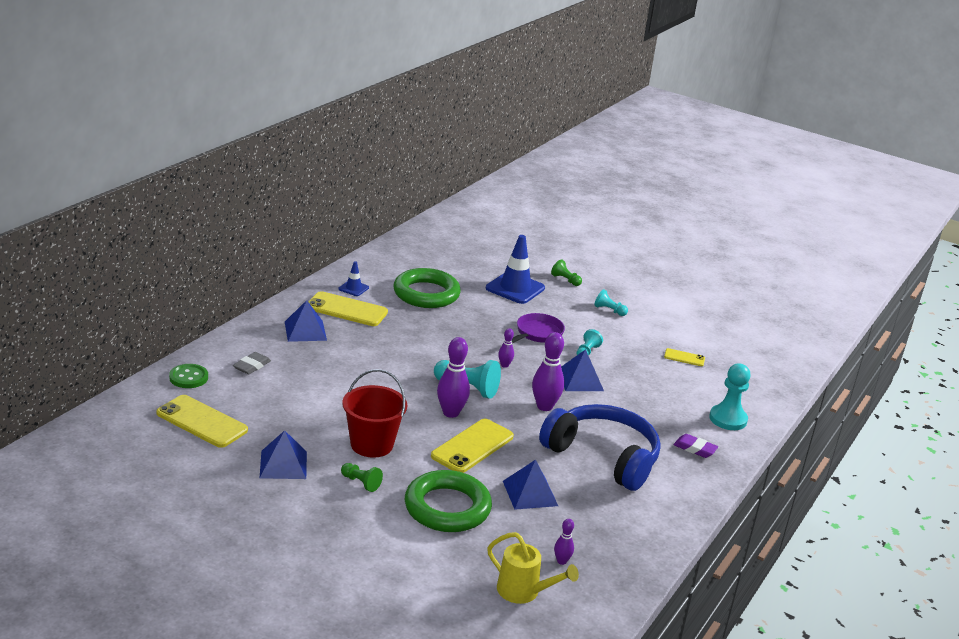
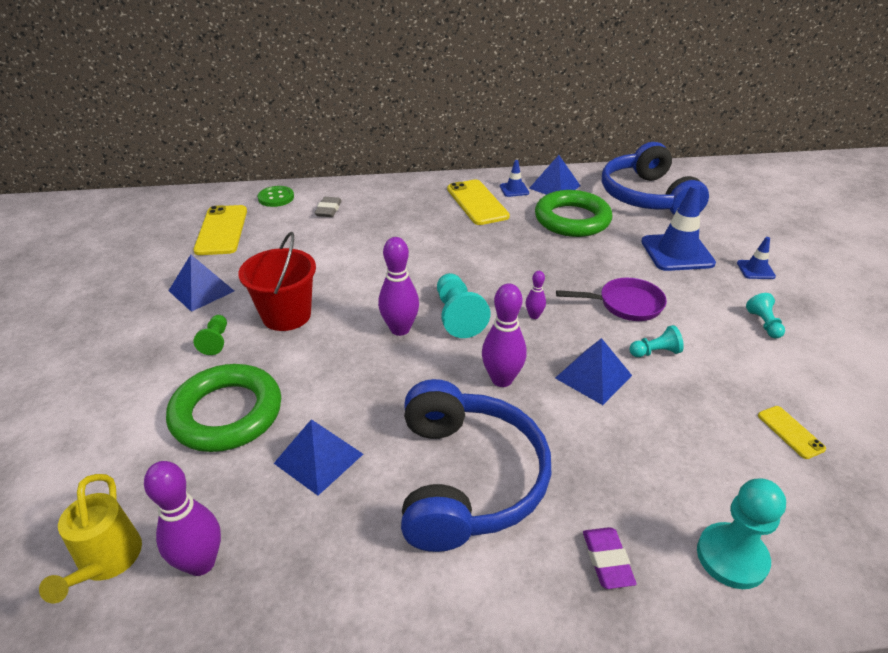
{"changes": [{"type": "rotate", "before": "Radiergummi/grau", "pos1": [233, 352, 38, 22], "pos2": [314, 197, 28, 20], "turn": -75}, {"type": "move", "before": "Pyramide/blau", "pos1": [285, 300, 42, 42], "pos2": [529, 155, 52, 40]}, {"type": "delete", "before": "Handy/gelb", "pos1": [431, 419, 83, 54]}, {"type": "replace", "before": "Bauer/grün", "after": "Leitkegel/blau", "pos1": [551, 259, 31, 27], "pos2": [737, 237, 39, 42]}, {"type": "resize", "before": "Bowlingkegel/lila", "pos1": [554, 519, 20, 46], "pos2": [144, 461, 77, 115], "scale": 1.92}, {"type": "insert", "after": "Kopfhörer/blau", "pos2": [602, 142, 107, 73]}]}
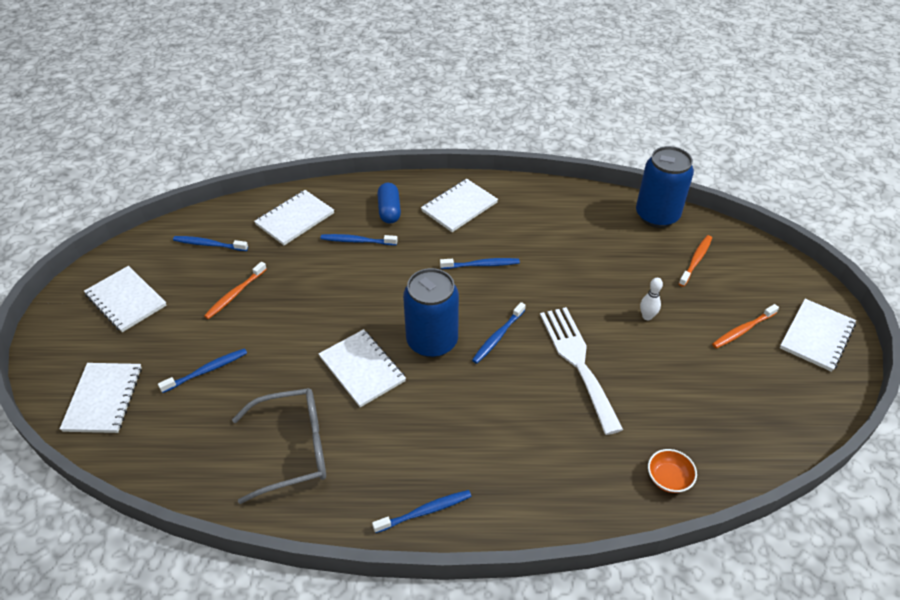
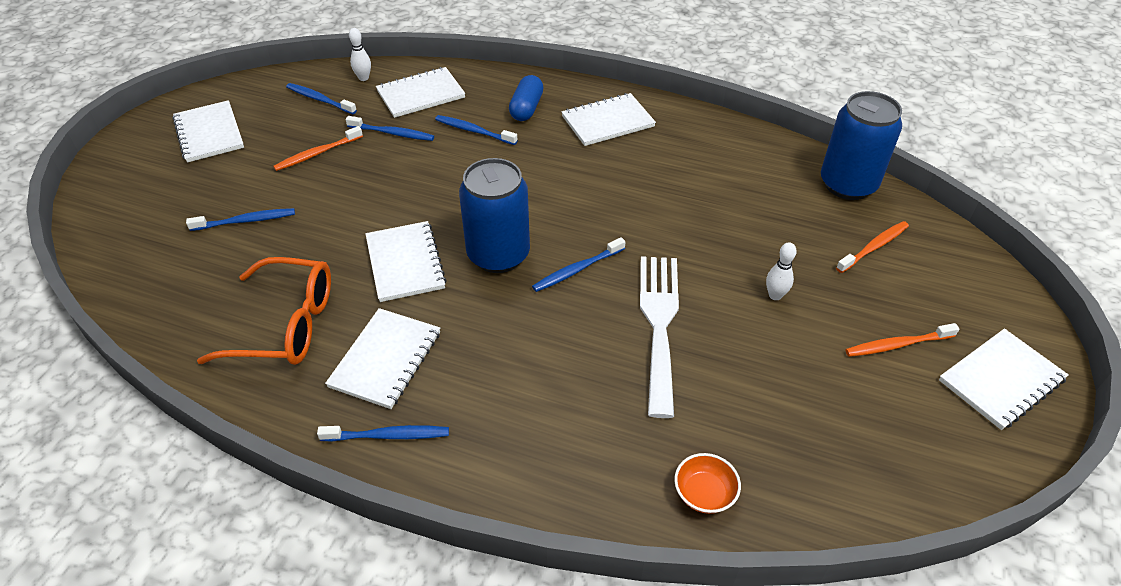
{"changes": [{"type": "move", "before": "Notizbuch/weiß", "pos1": [60, 363, 82, 70], "pos2": [325, 308, 115, 101]}, {"type": "recolor", "before": "Brille/grau", "after": "Brille/orange", "pos1": [232, 388, 94, 116], "pos2": [197, 257, 134, 108]}, {"type": "move", "before": "Zahnbürste/blau", "pos1": [440, 258, 80, 11], "pos2": [346, 116, 88, 25]}, {"type": "insert", "after": "Bowlingkegel/weiß", "pos2": [349, 28, 22, 53]}]}
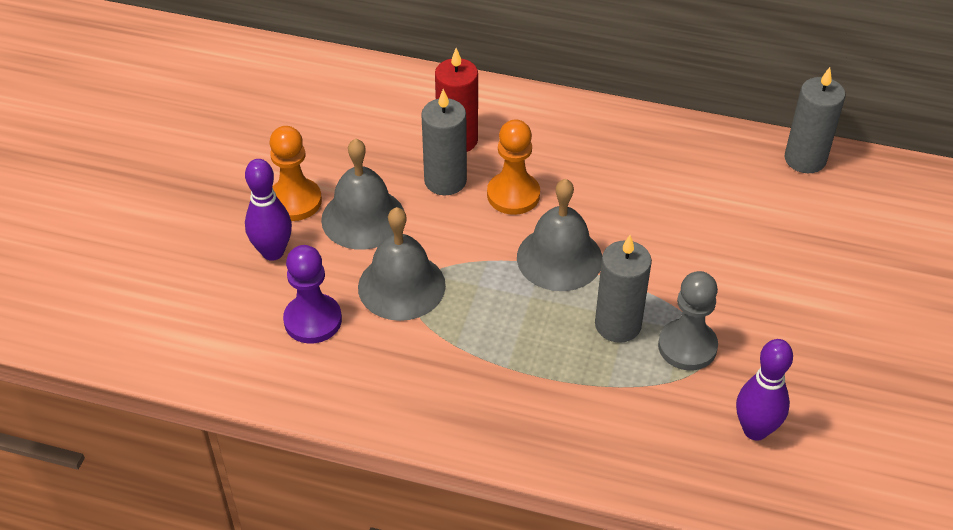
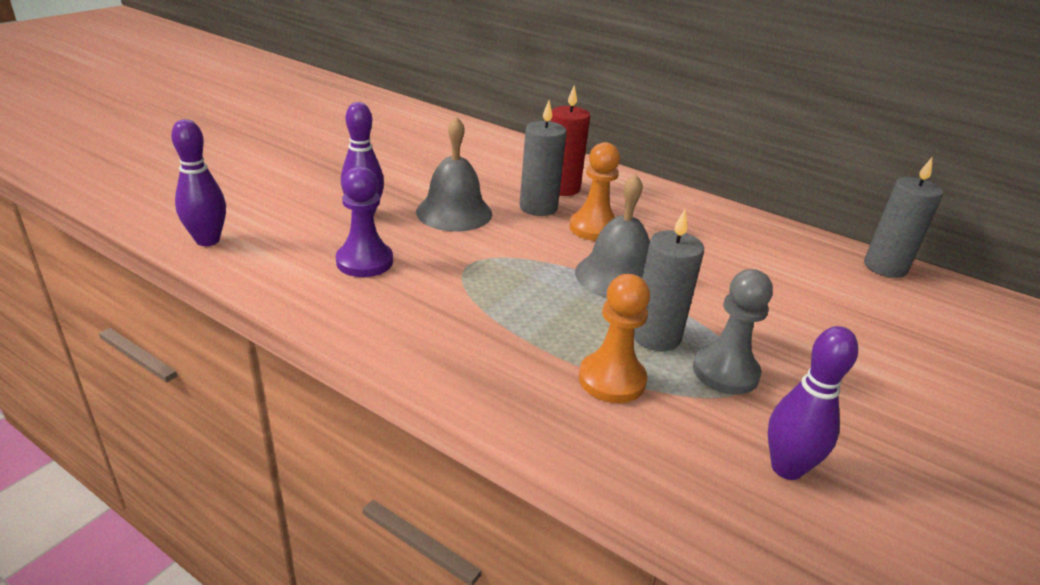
{"changes": [{"type": "move", "before": "Bauer/orange", "pos1": [270, 126, 52, 95], "pos2": [579, 274, 71, 129]}, {"type": "delete", "before": "Glocke/grau", "pos1": [358, 207, 88, 114]}, {"type": "insert", "after": "Bowlingkegel/lila", "pos2": [171, 119, 55, 127]}]}
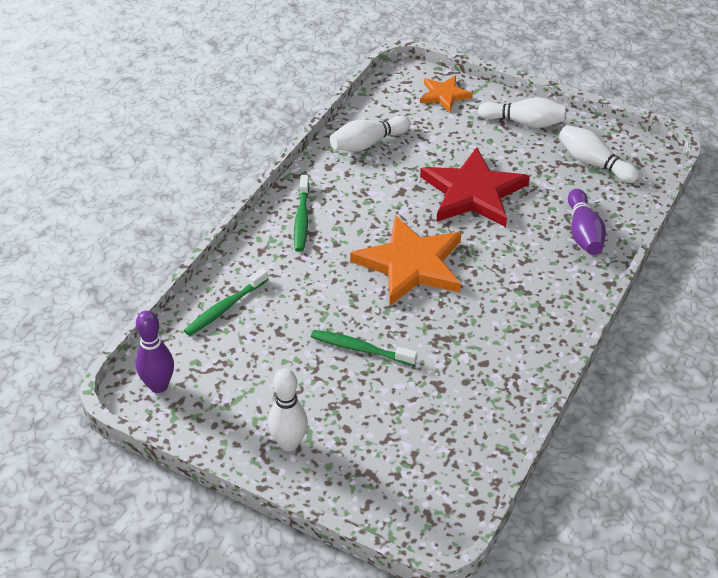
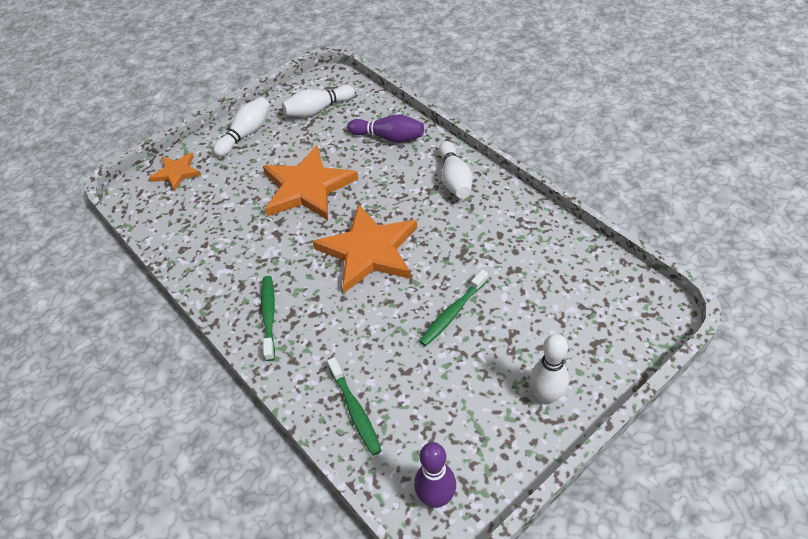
{"changes": [{"type": "rotate", "before": "Zahnbürste/grün", "pos1": [294, 175, 16, 77], "pos2": [261, 276, 14, 85], "turn": -120}, {"type": "move", "before": "Bowlingkegel/weiß", "pos1": [330, 116, 81, 36], "pos2": [439, 141, 34, 58]}, {"type": "recolor", "before": "Stern/rot", "after": "Stern/orange", "pos1": [420, 147, 110, 80], "pos2": [263, 145, 95, 75]}]}
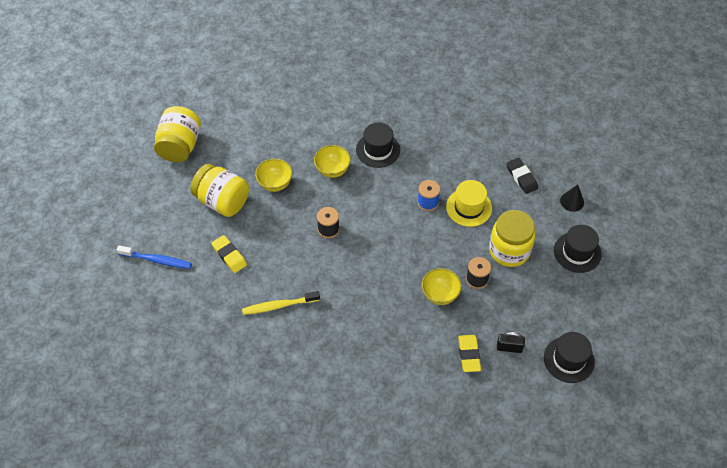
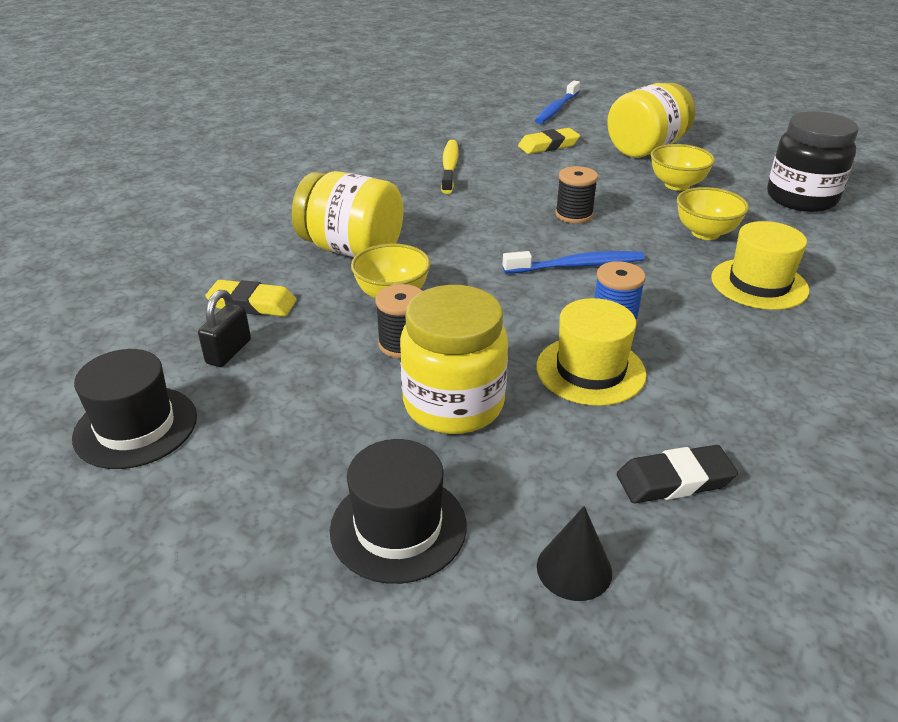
{"changes": [{"type": "move", "before": "Einmachglas/gelb", "pos1": [154, 106, 47, 56], "pos2": [292, 171, 111, 86]}, {"type": "recolor", "before": "Hut/schwarz", "after": "Hut/gelb", "pos1": [356, 123, 44, 45], "pos2": [711, 221, 98, 89]}, {"type": "insert", "after": "Zahnbürste/blau", "pos2": [503, 251, 141, 23]}, {"type": "insert", "after": "Einmachglas/schwarz", "pos2": [767, 112, 91, 100]}]}
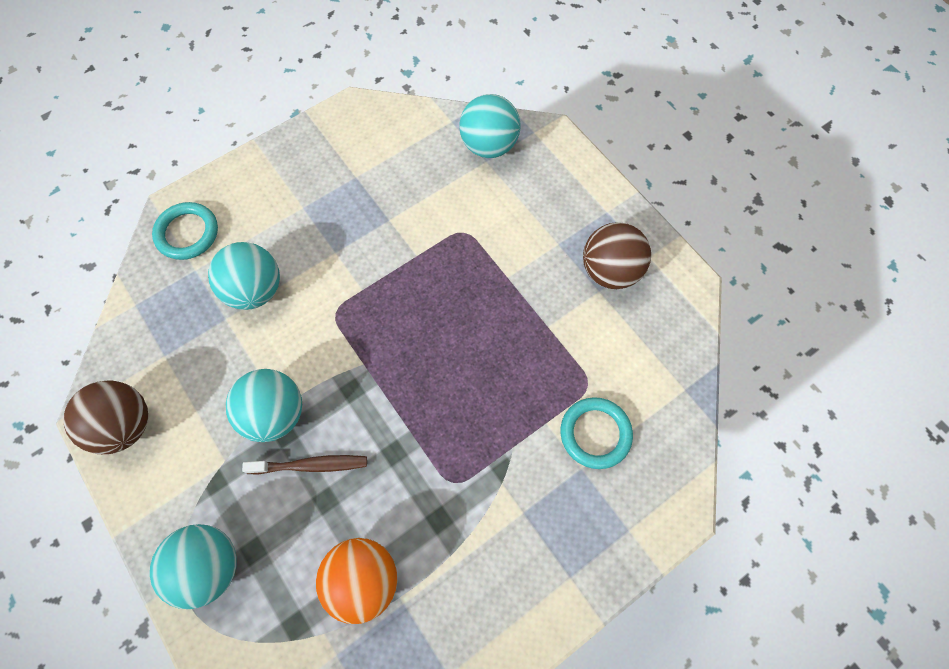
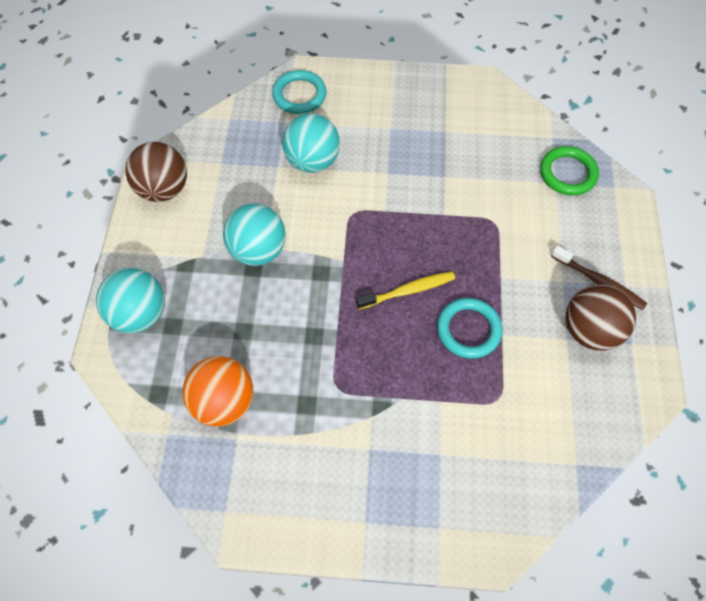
{"changes": [{"type": "move", "before": "Zahnbürste/braun", "pos1": [242, 455, 125, 20], "pos2": [551, 245, 96, 65]}, {"type": "replace", "before": "Ball/türkis", "after": "Ring/grün", "pos1": [459, 94, 62, 64], "pos2": [540, 146, 59, 49]}, {"type": "move", "before": "Ring/türkis", "pos1": [560, 397, 73, 72], "pos2": [437, 298, 66, 61]}, {"type": "insert", "after": "Zahnbürste/gelb", "pos2": [356, 271, 99, 39]}]}
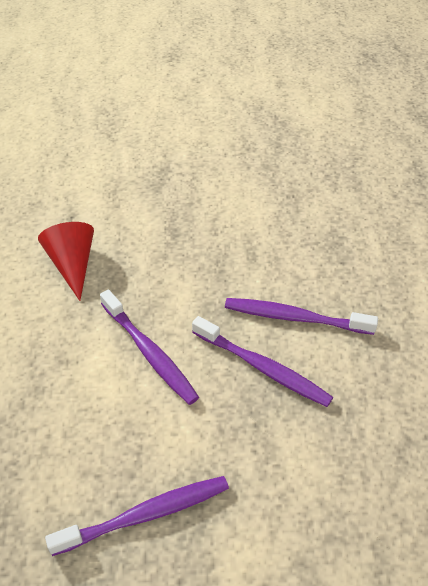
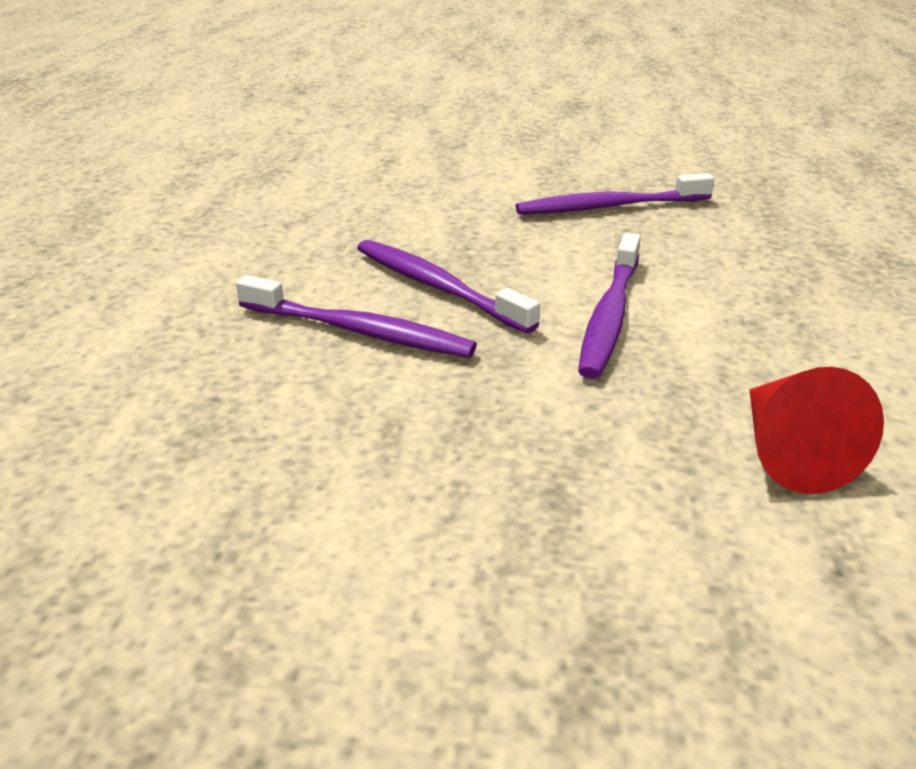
{"changes": [{"type": "rotate", "before": "Zahnbürste/lila", "pos1": [100, 289, 99, 116], "pos2": [578, 233, 63, 146], "turn": -135}]}
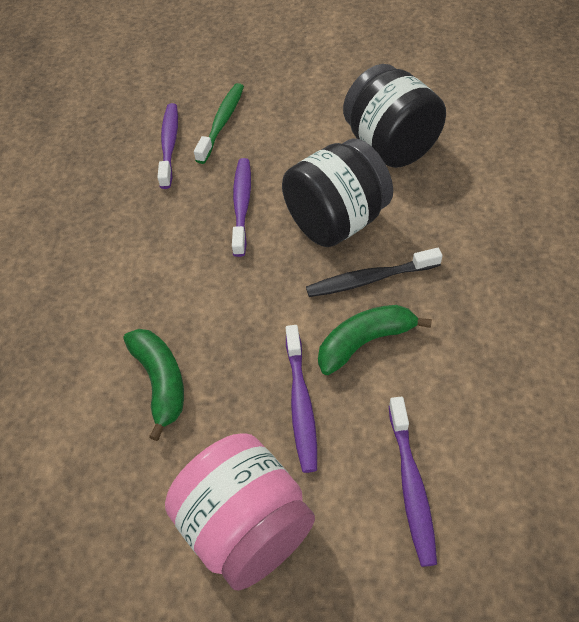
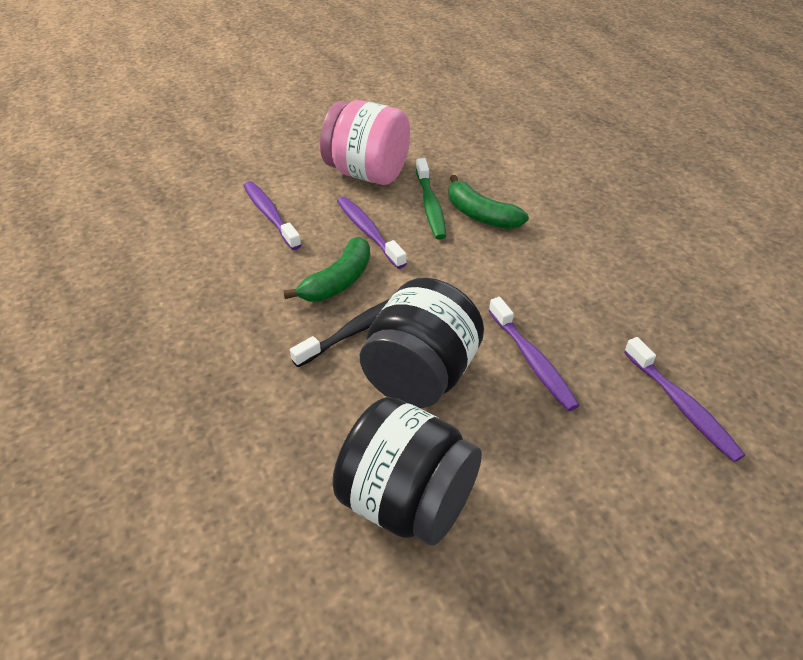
{"changes": [{"type": "move", "before": "Zahnbürste/grün", "pos1": [194, 83, 50, 81], "pos2": [416, 158, 30, 82]}]}
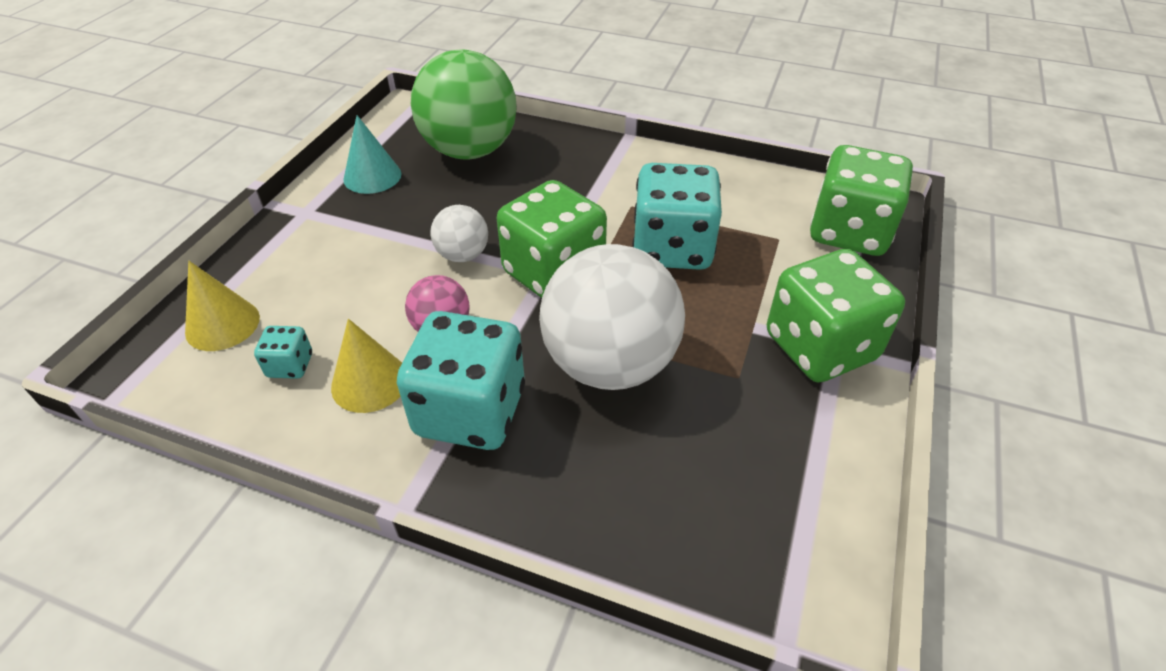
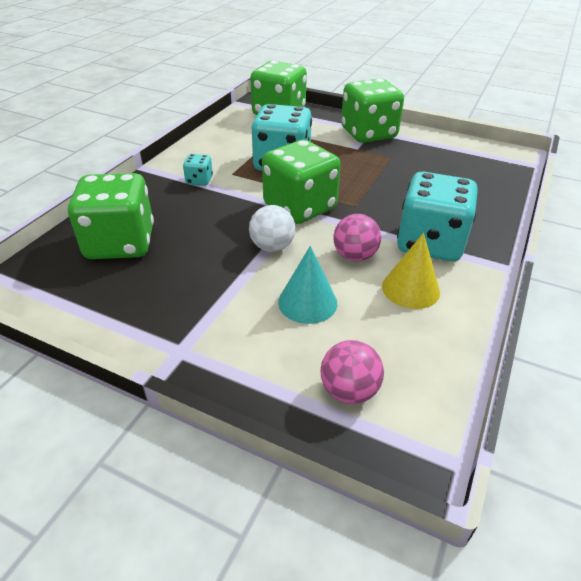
{"changes": [{"type": "replace", "before": "Kegel/gelb", "after": "Ball/rosa", "pos1": [185, 261, 75, 90], "pos2": [320, 340, 64, 64]}, {"type": "move", "before": "Spielwürfel/türkis", "pos1": [254, 326, 58, 53], "pos2": [183, 154, 30, 32]}, {"type": "move", "before": "Kegel/türkis", "pos1": [343, 115, 59, 79], "pos2": [278, 246, 59, 78]}, {"type": "replace", "before": "Ball/grün", "after": "Spielwürfel/grün", "pos1": [411, 49, 106, 111], "pos2": [68, 173, 86, 86]}, {"type": "delete", "before": "Ball/weiß", "pos1": [539, 244, 146, 146]}]}
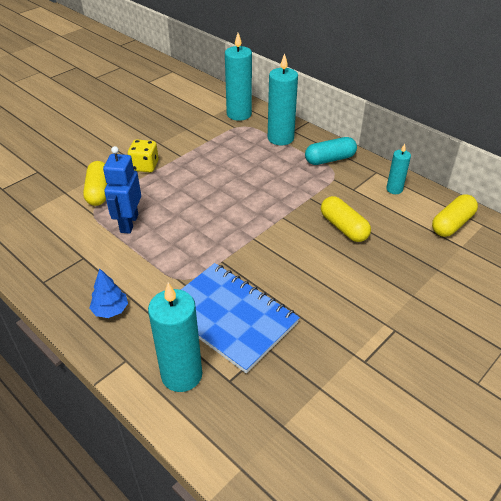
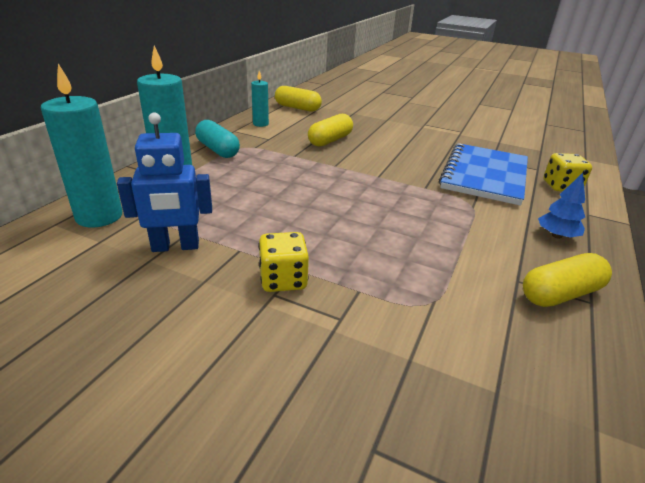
{"changes": [{"type": "move", "before": "Kapsel/gelb", "pos1": [83, 161, 24, 45], "pos2": [523, 253, 89, 54]}, {"type": "move", "before": "Roboter/blau", "pos1": [103, 146, 38, 88], "pos2": [117, 112, 95, 140]}, {"type": "replace", "before": "Kerze/türkis", "after": "Spielwürfel/gelb", "pos1": [148, 282, 54, 110], "pos2": [544, 153, 48, 39]}]}
